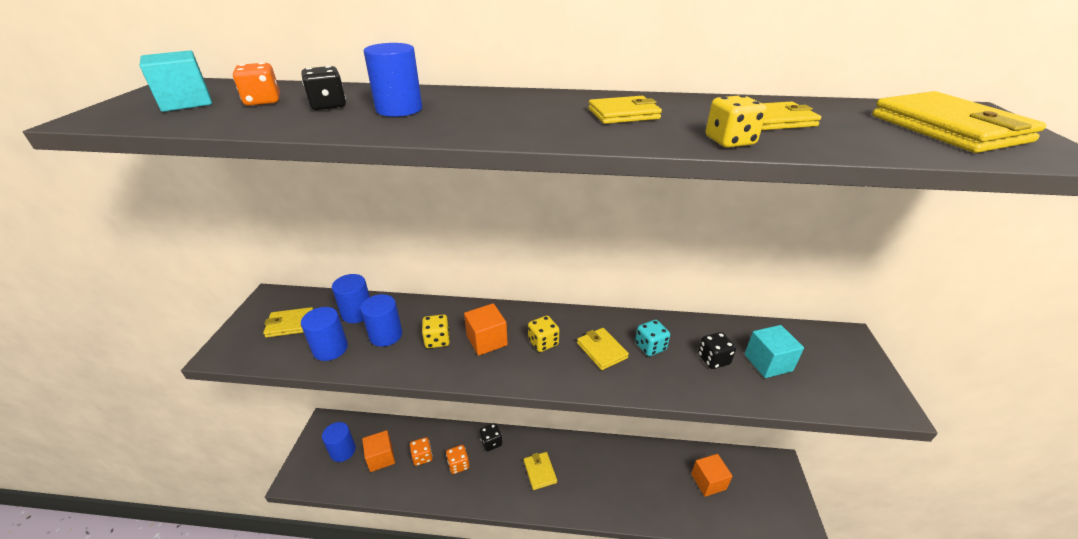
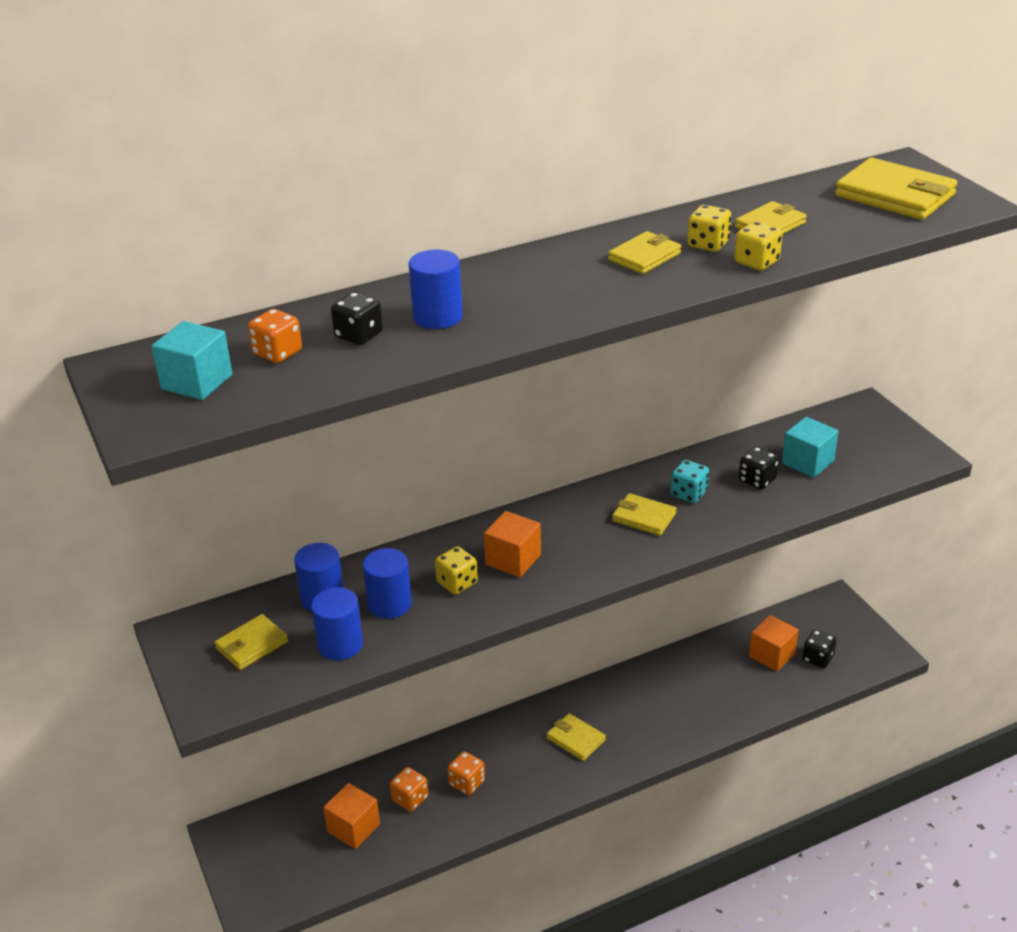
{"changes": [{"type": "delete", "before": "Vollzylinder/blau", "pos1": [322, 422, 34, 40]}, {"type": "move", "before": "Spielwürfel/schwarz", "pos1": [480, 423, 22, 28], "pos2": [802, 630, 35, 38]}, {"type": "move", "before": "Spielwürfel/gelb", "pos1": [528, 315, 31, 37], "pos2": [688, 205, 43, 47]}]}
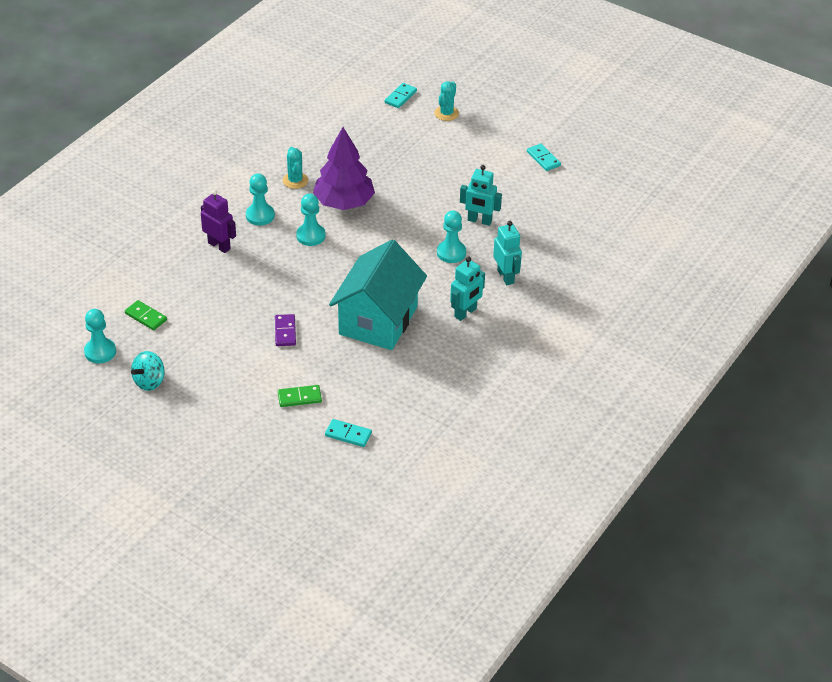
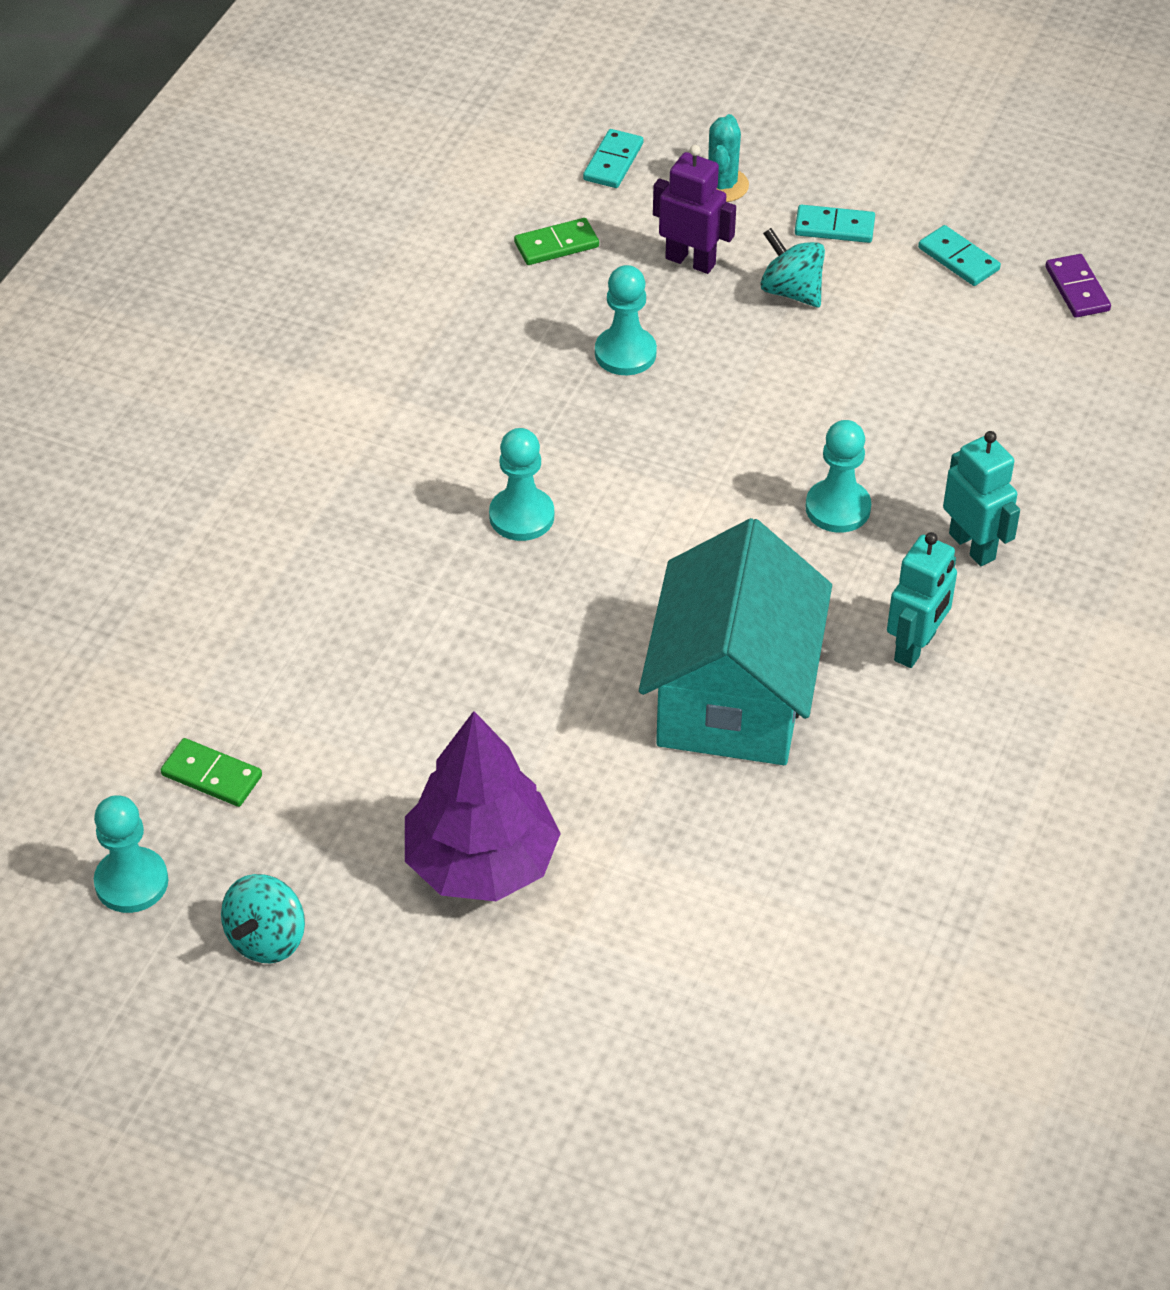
{"changes": [{"type": "move", "before": "Roboter/lila", "pos1": [201, 190, 35, 63], "pos2": [653, 145, 83, 129]}, {"type": "move", "before": "Bauer/türkis", "pos1": [246, 174, 29, 52], "pos2": [595, 265, 62, 110]}, {"type": "move", "before": "Dominostein/lila", "pos1": [275, 314, 21, 32], "pos2": [1045, 254, 66, 64]}, {"type": "move", "before": "Dominostein/grün", "pos1": [278, 385, 44, 22], "pos2": [514, 218, 85, 47]}, {"type": "delete", "before": "Kaktus/türkis", "pos1": [283, 147, 25, 42]}, {"type": "move", "before": "Baum/lila", "pos1": [313, 127, 62, 83], "pos2": [405, 711, 156, 190]}, {"type": "move", "before": "Dominostein/türkis", "pos1": [325, 419, 47, 28], "pos2": [795, 205, 80, 38]}, {"type": "delete", "before": "Roboter/türkis", "pos1": [460, 165, 42, 61]}, {"type": "insert", "after": "Kreisel/türkis", "pos2": [760, 228, 65, 79]}]}
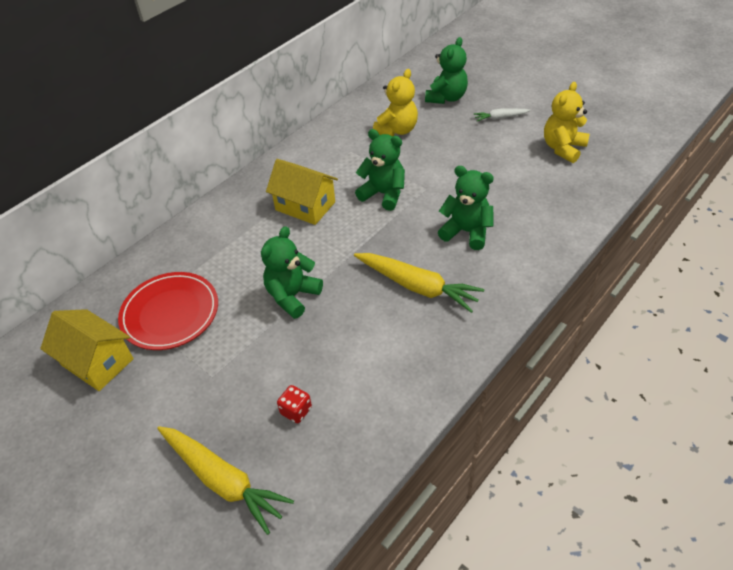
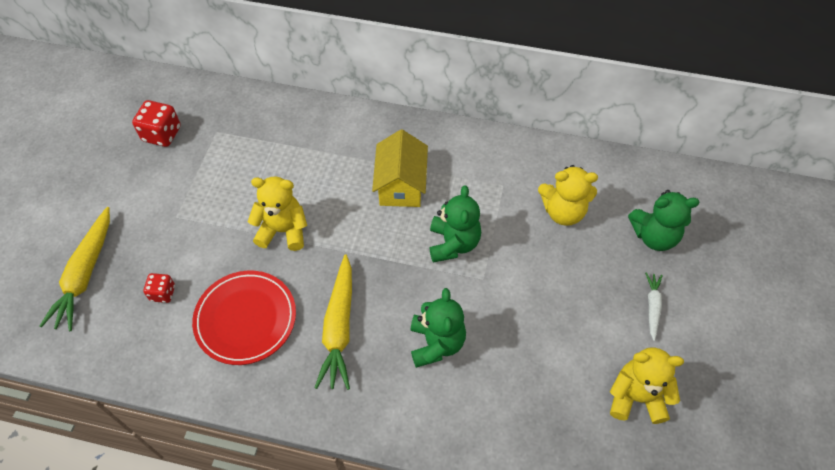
{"changes": [{"type": "replace", "before": "Haus/gelb", "after": "Spielwürfel/rot", "pos1": [40, 309, 94, 82], "pos2": [132, 100, 49, 47]}, {"type": "move", "before": "Teller/rot", "pos1": [118, 272, 100, 78], "pos2": [192, 271, 104, 94]}, {"type": "recolor", "before": "Teddybär/grün", "after": "Teddybär/gelb", "pos1": [261, 226, 62, 93], "pos2": [248, 177, 59, 74]}, {"type": "rotate", "before": "Karotte/weiß", "pos1": [473, 108, 57, 13], "pos2": [645, 273, 18, 68], "turn": 45}]}
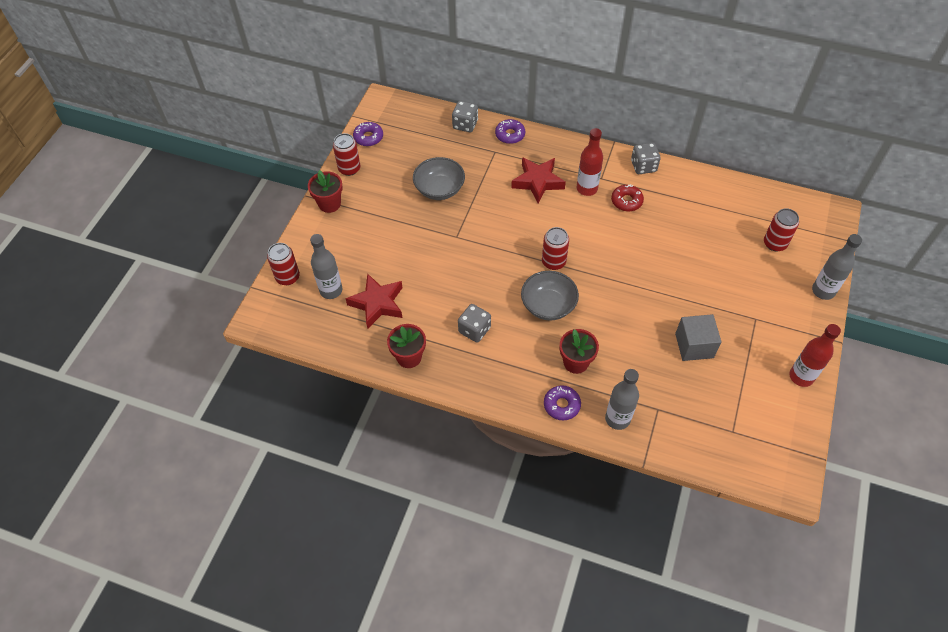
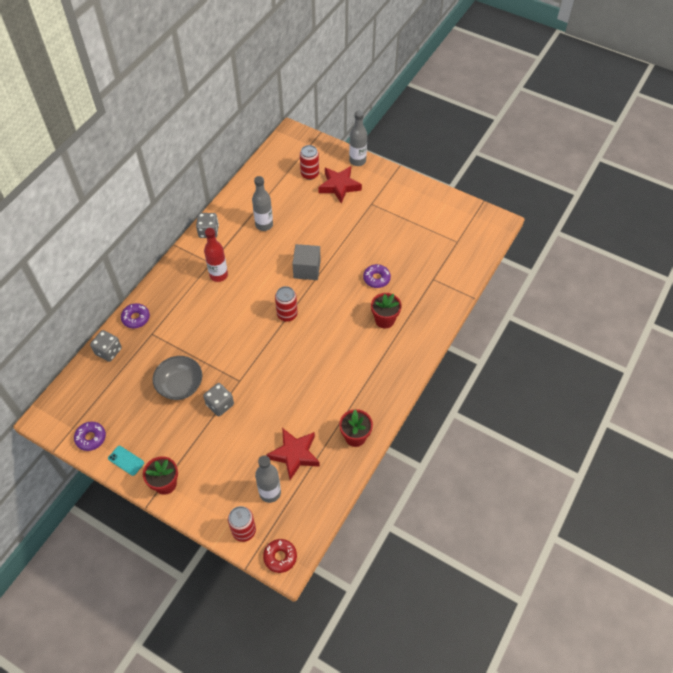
{"changes": [{"type": "replace", "before": "Dose/rot", "after": "Handy/türkis", "pos1": [333, 133, 27, 43], "pos2": [108, 446, 36, 30]}, {"type": "move", "before": "Spielwürfel/grau", "pos1": [458, 304, 33, 39], "pos2": [203, 383, 31, 33]}, {"type": "move", "before": "Stern/rot", "pos1": [511, 157, 55, 46], "pos2": [318, 166, 44, 38]}, {"type": "delete", "before": "Schüssel/grau", "pos1": [521, 271, 58, 49]}, {"type": "move", "before": "Donut/lila", "pos1": [544, 385, 37, 36], "pos2": [363, 264, 28, 24]}, {"type": "move", "before": "Flasche/grau", "pos1": [605, 369, 34, 61], "pos2": [252, 176, 21, 55]}, {"type": "move", "before": "Donut/rot", "pos1": [611, 185, 33, 26], "pos2": [263, 539, 34, 34]}, {"type": "move", "before": "Kubus/grau", "pos1": [675, 314, 46, 47], "pos2": [292, 244, 29, 36]}, {"type": "delete", "before": "Flasche/rot", "pos1": [789, 324, 52, 63]}]}
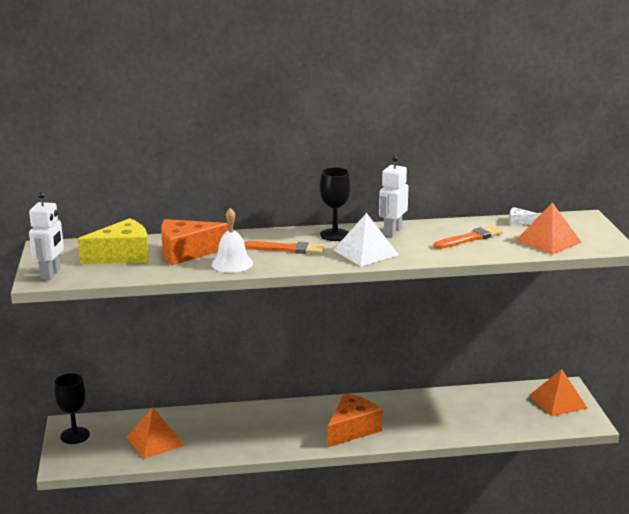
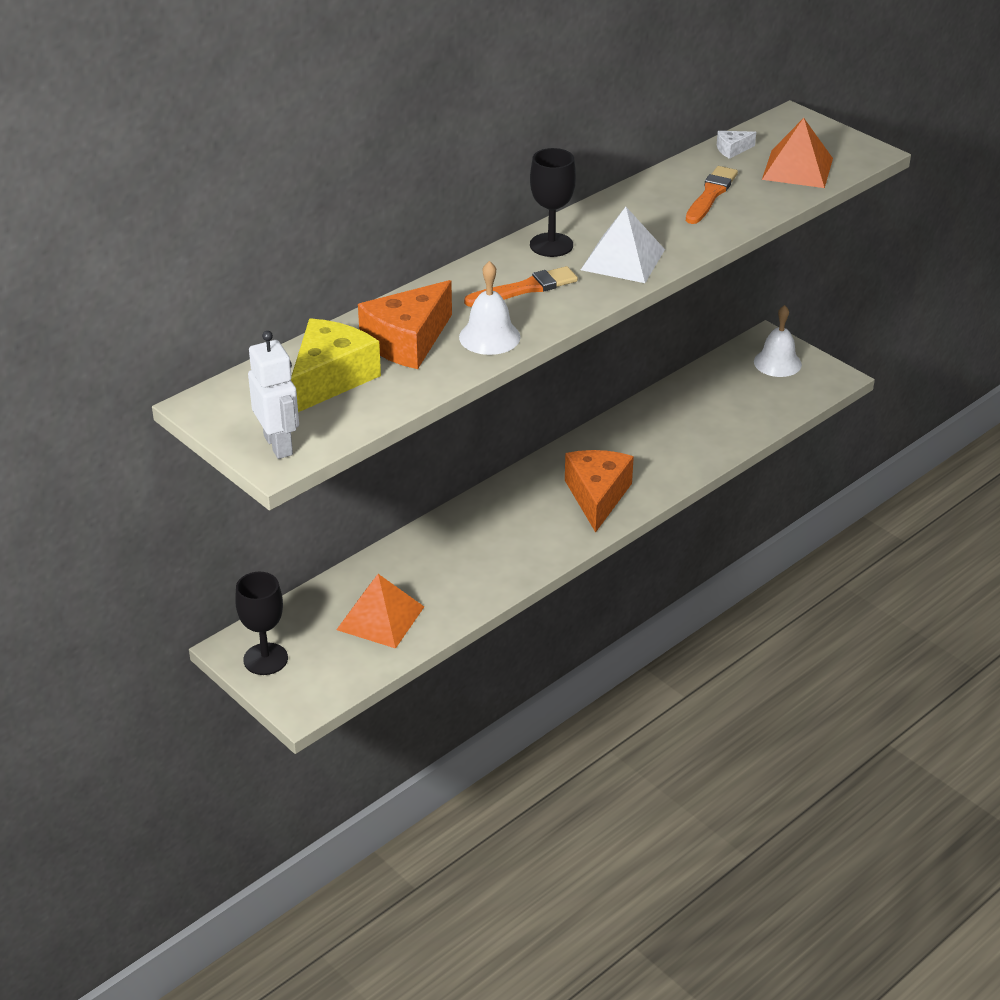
{"changes": [{"type": "delete", "before": "Roboter/weiß", "pos1": [379, 155, 30, 82]}, {"type": "replace", "before": "Pyramide/orange", "after": "Glocke/weiß", "pos1": [530, 369, 58, 47], "pos2": [754, 305, 48, 72]}]}
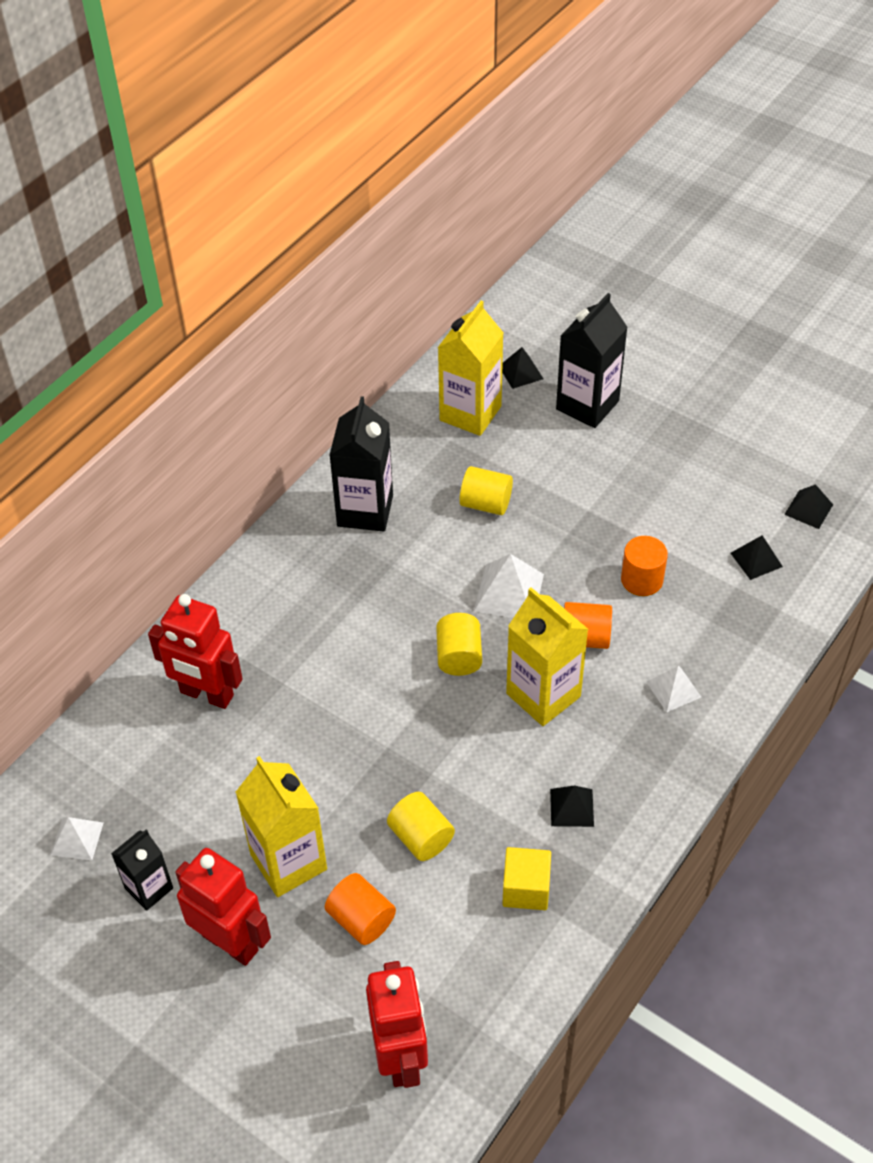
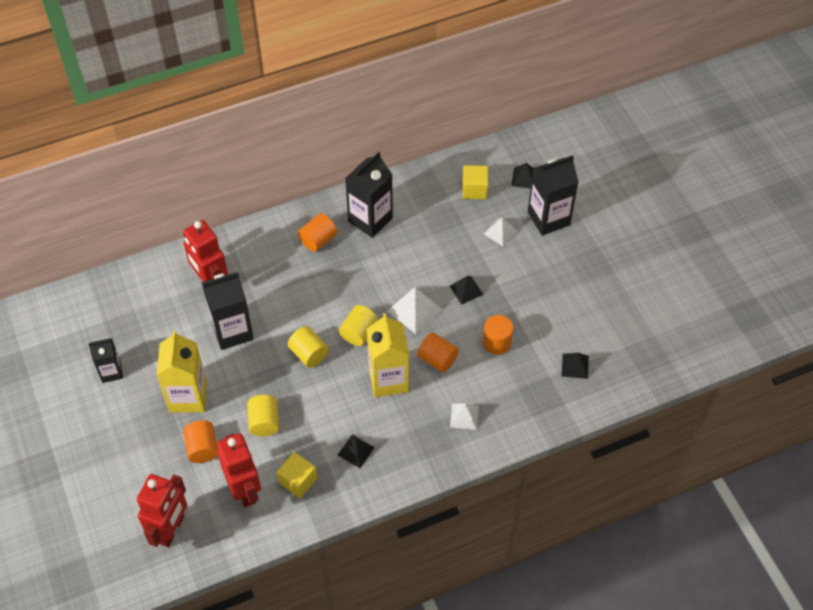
{"changes": [{"type": "move", "before": "Pyramide/weiß", "pos1": [51, 817, 52, 43], "pos2": [484, 218, 33, 28]}, {"type": "move", "before": "Roboter/rot", "pos1": [175, 848, 96, 118], "pos2": [217, 433, 44, 74]}, {"type": "replace", "before": "Getränkekarton/gelb", "after": "Kubus/gelb", "pos1": [438, 301, 66, 135], "pos2": [463, 165, 25, 34]}, {"type": "move", "before": "Vollzylinder/gelb", "pos1": [459, 466, 54, 49], "pos2": [288, 326, 41, 42]}, {"type": "move", "before": "Pyramide/schwarz", "pos1": [784, 484, 49, 45], "pos2": [450, 276, 33, 29]}, {"type": "insert", "after": "Getränkekarton/schwarz", "pos2": [202, 272, 52, 78]}, {"type": "insert", "after": "Vollzylinder/orange", "pos2": [298, 213, 39, 39]}]}
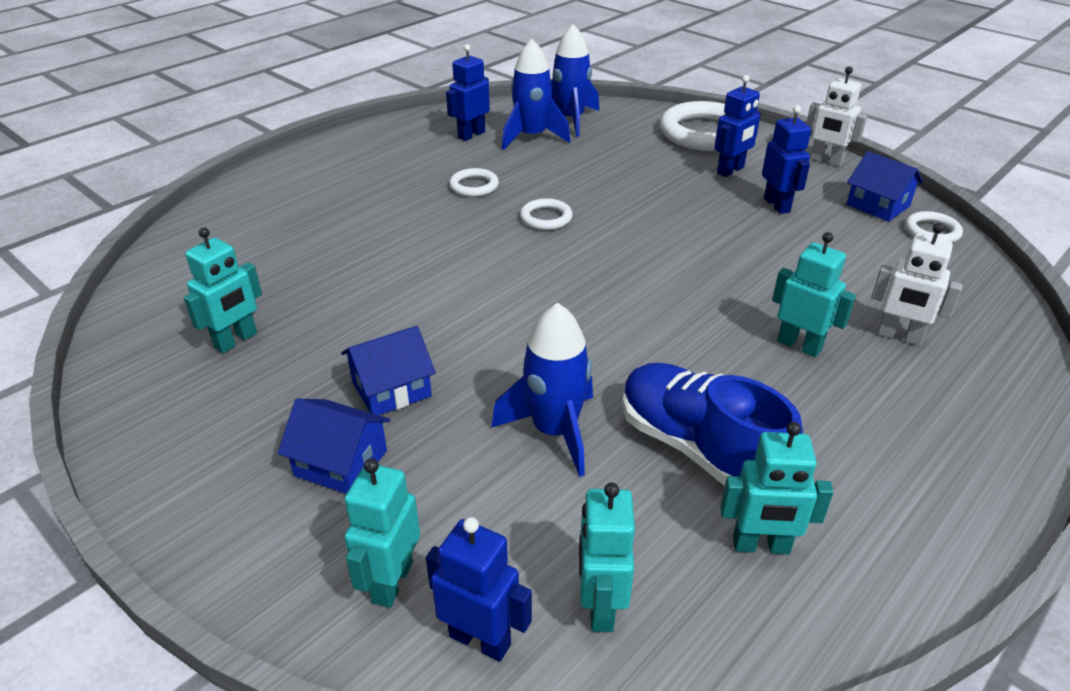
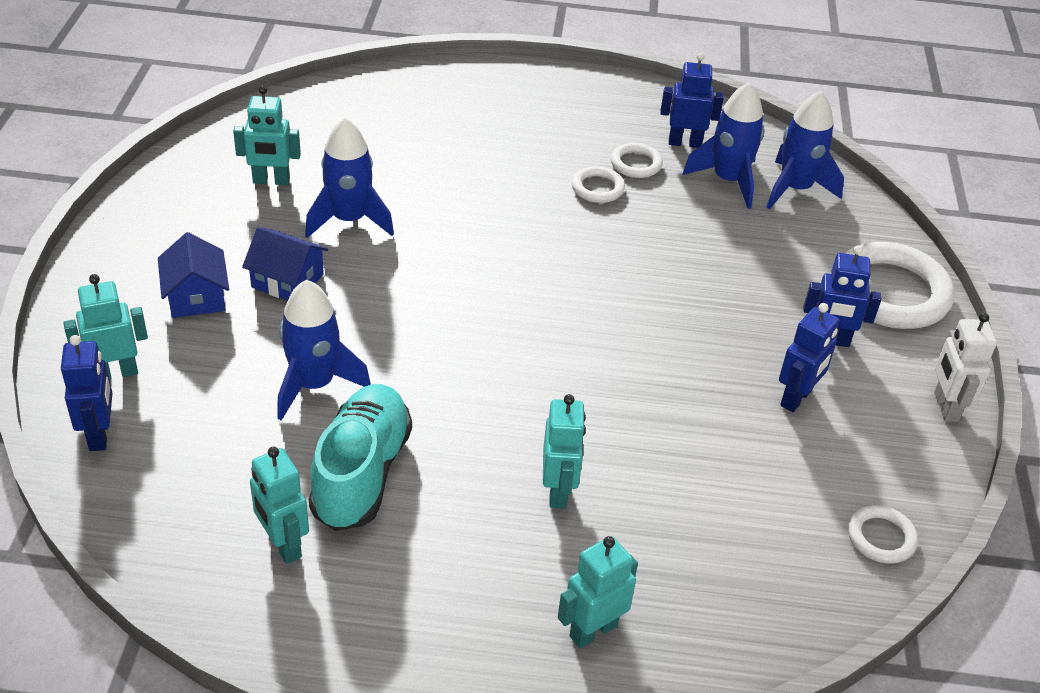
{"changes": [{"type": "move", "before": "Ring/weiß", "pos1": [520, 198, 53, 32], "pos2": [611, 143, 52, 35]}, {"type": "move", "before": "Roboter/türkis", "pos1": [579, 483, 56, 149], "pos2": [558, 536, 80, 112]}, {"type": "recolor", "before": "Schuh/blau", "after": "Schuh/türkis", "pos1": [622, 363, 181, 122], "pos2": [309, 384, 103, 147]}, {"type": "delete", "before": "Haus/blau", "pos1": [846, 151, 77, 71]}, {"type": "delete", "before": "Roboter/weiß", "pos1": [871, 223, 92, 122]}, {"type": "insert", "after": "Rakete/blau", "pos2": [305, 118, 89, 120]}]}
